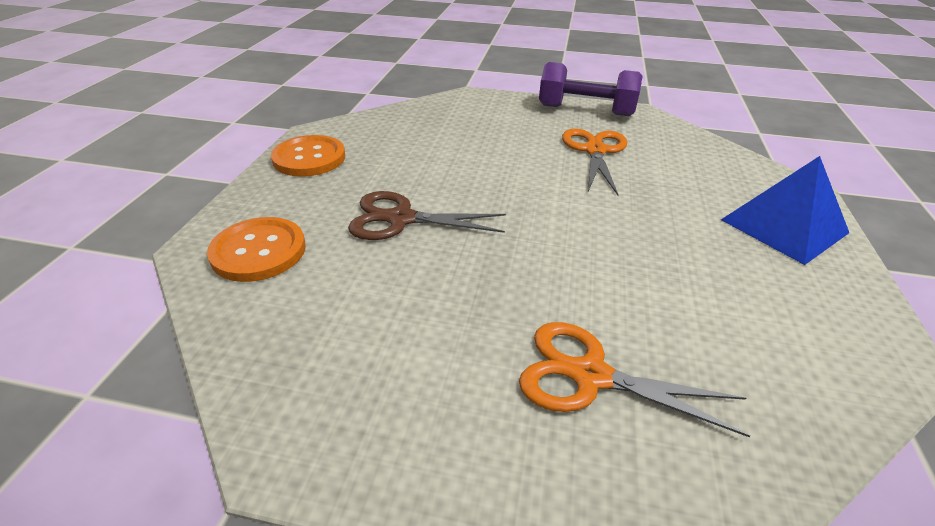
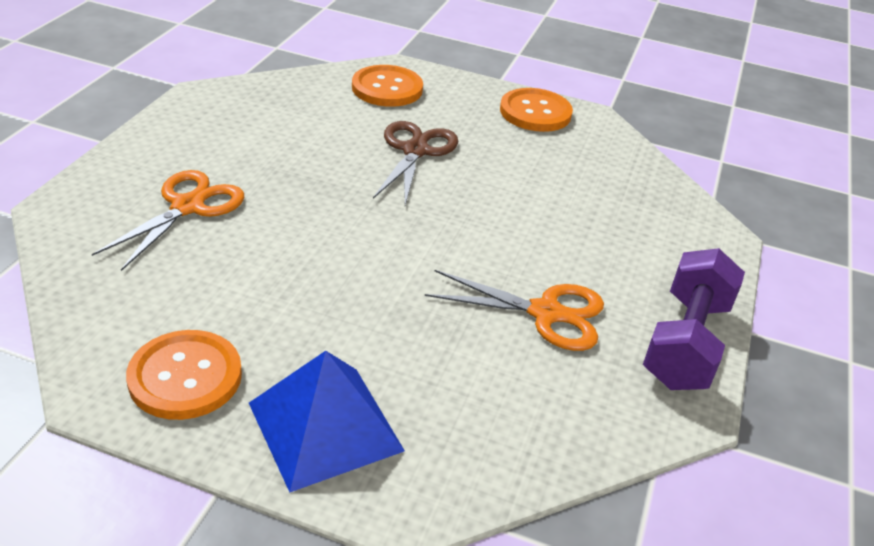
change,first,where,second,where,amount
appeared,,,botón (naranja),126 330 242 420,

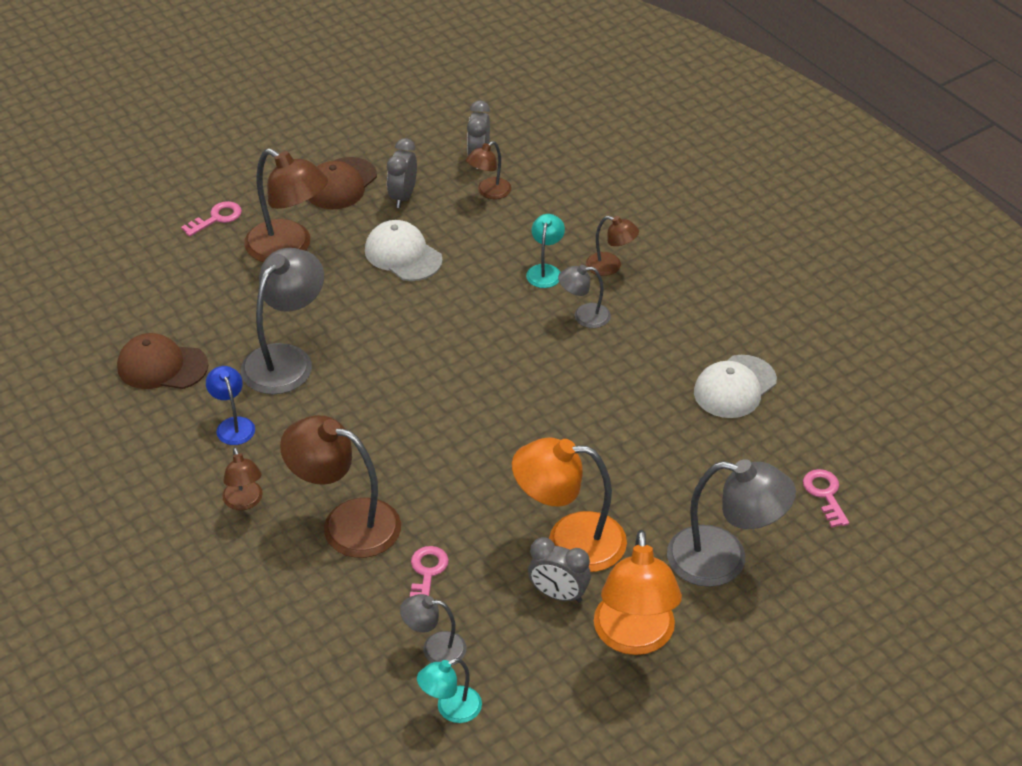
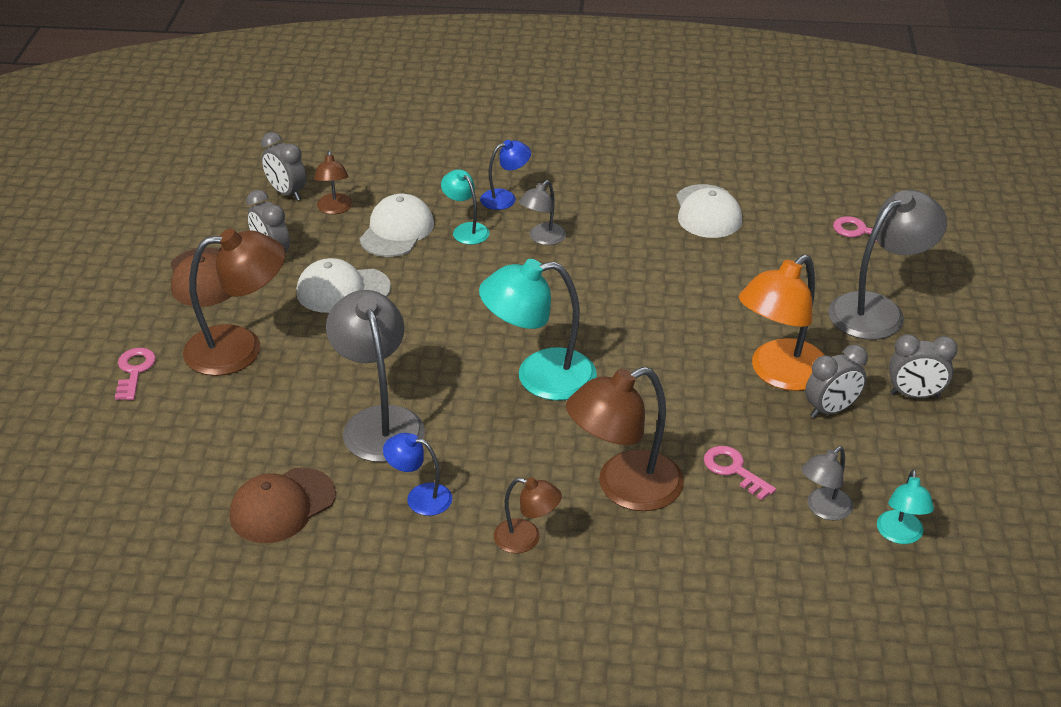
change,first,where,second,where,amount
colour,lámpara (marrón),586 216 639 276,lámpara (azul),480 140 531 210,
exchanged,lámpara (naranja),594 530 682 655,despertador (gris),889 334 958 398,
appeared,,,gorra (blanco),359 194 434 257,
appeared,,,lámpara (turquesa),479 259 597 401,

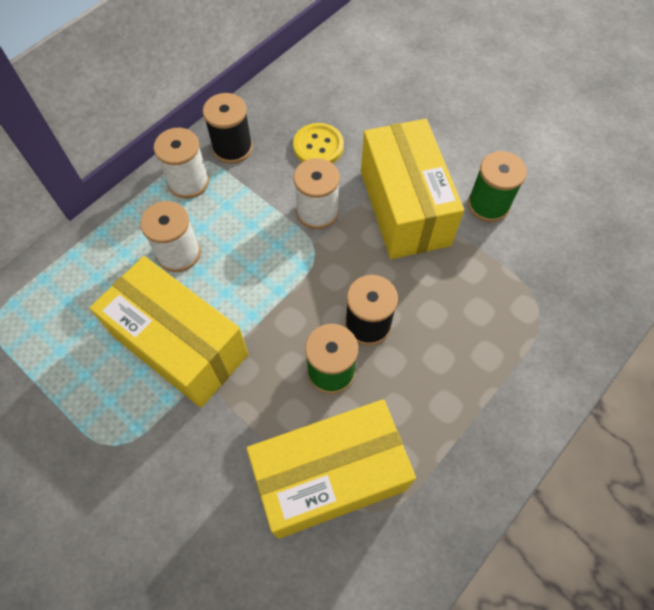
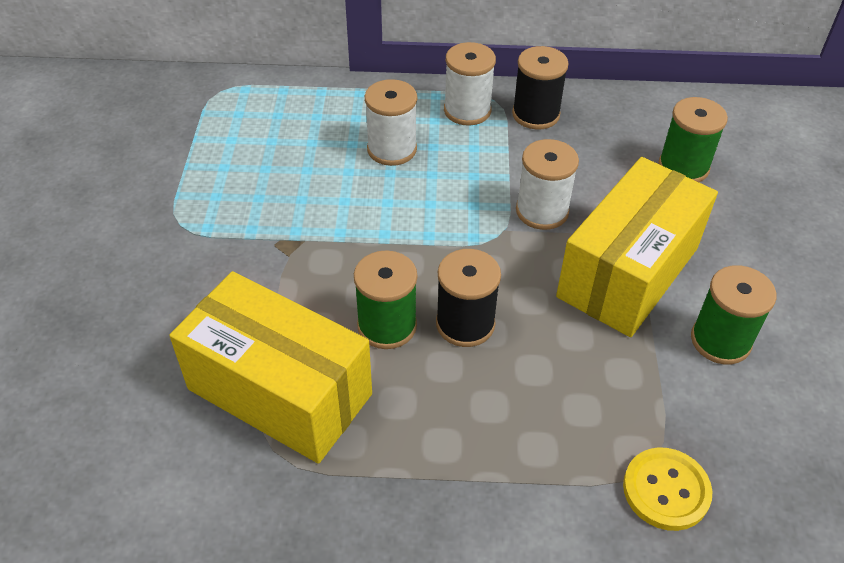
change,first,where,second,where,amount
missing,caja (amarillo),90 256 248 408,,,
relocated,botón (amarillo),293 123 344 163,,623 447 713 531,
appeared,,,carrete (verde),658 97 728 182,

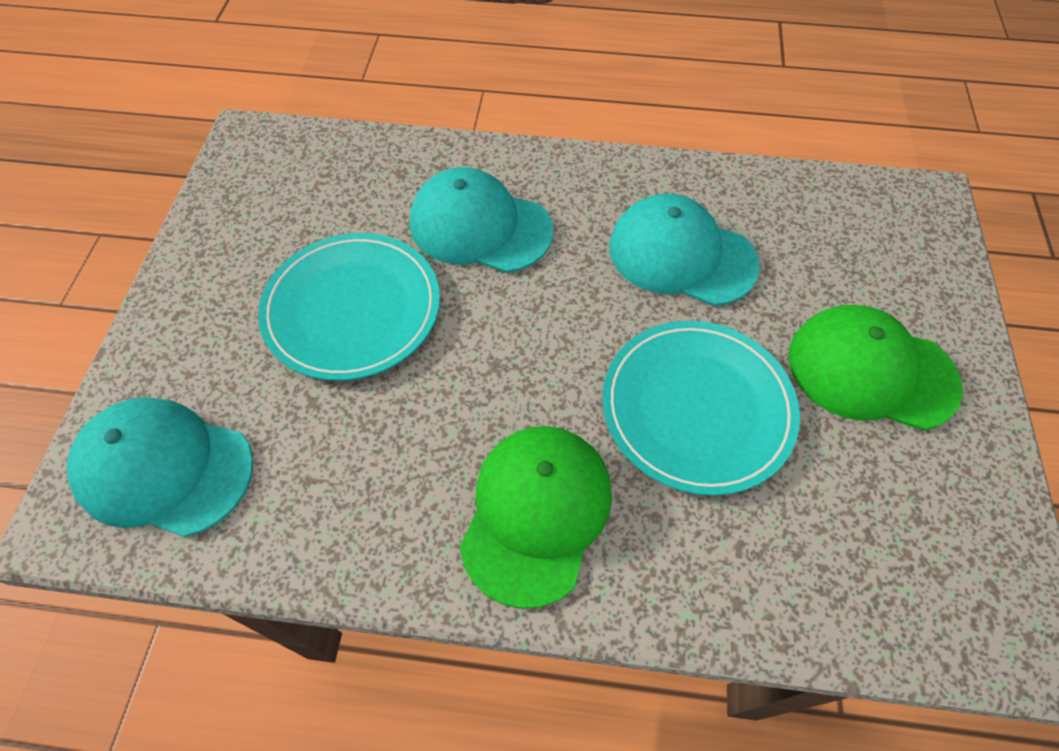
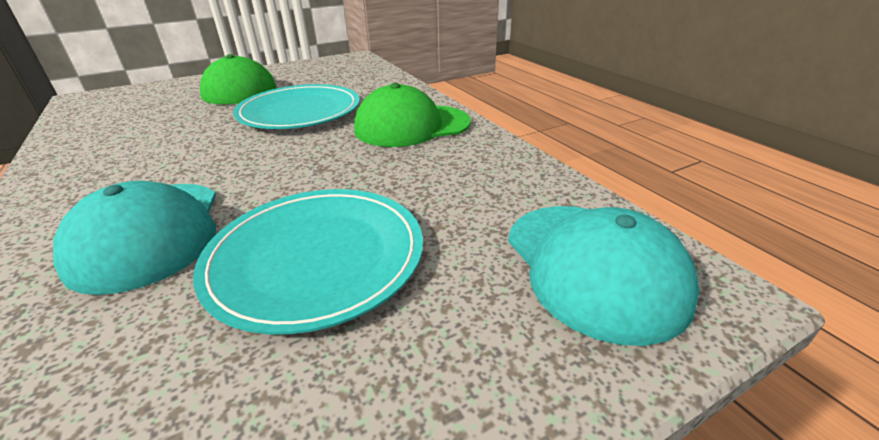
change,first,where,second,where,amount
missing,gorra (turquesa),610 194 760 306,,,

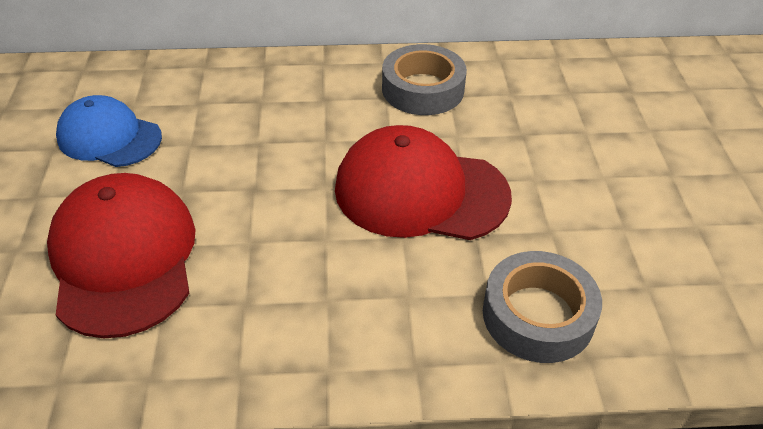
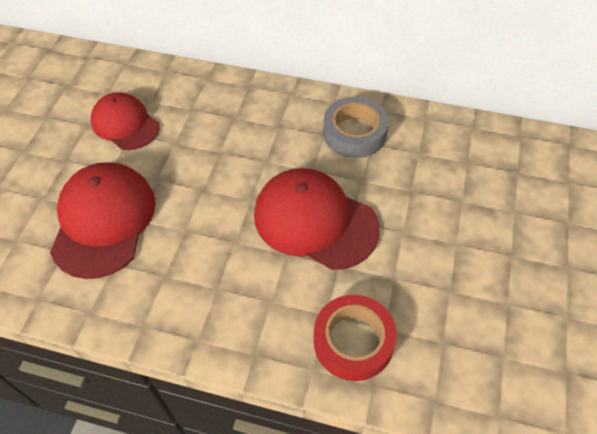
change,first,where,second,where,amount
colour,gorra (azul),56 95 162 167,gorra (rojo),91 92 159 150,
colour,cinta adhesiva (gris),483 251 602 363,cinta adhesiva (rojo),314 295 397 381,

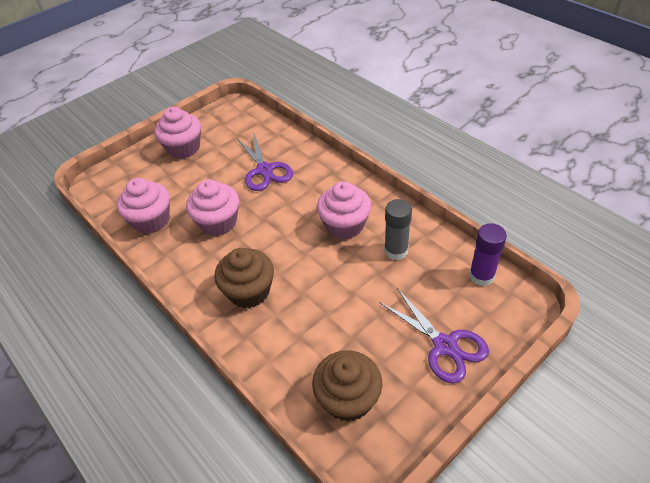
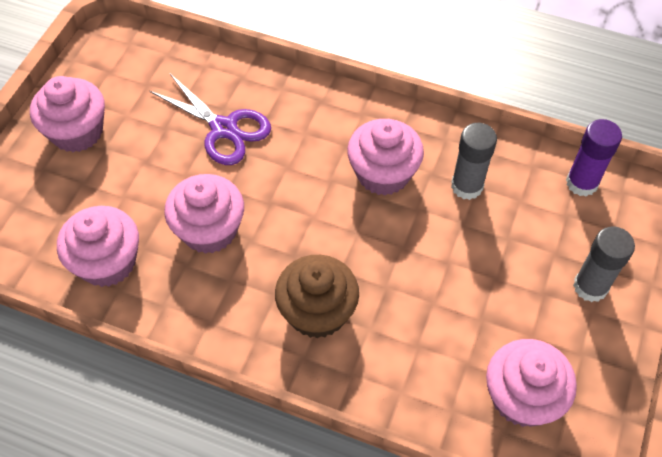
change,first,where,second,where,amount
colour,magdalena (marrón),312 350 382 422,magdalena (rosa),486 339 577 427,
exchanged,tijeras (morado),379 288 489 384,barra de pegamento (gris),573 227 635 302,

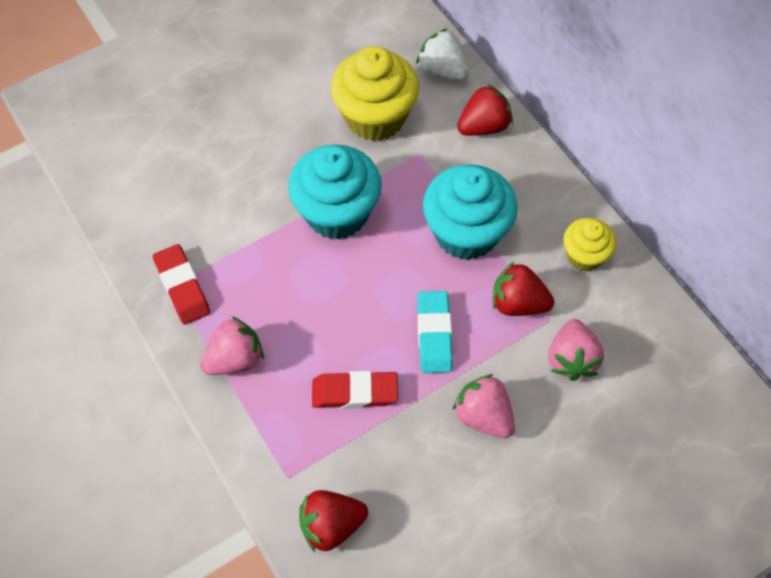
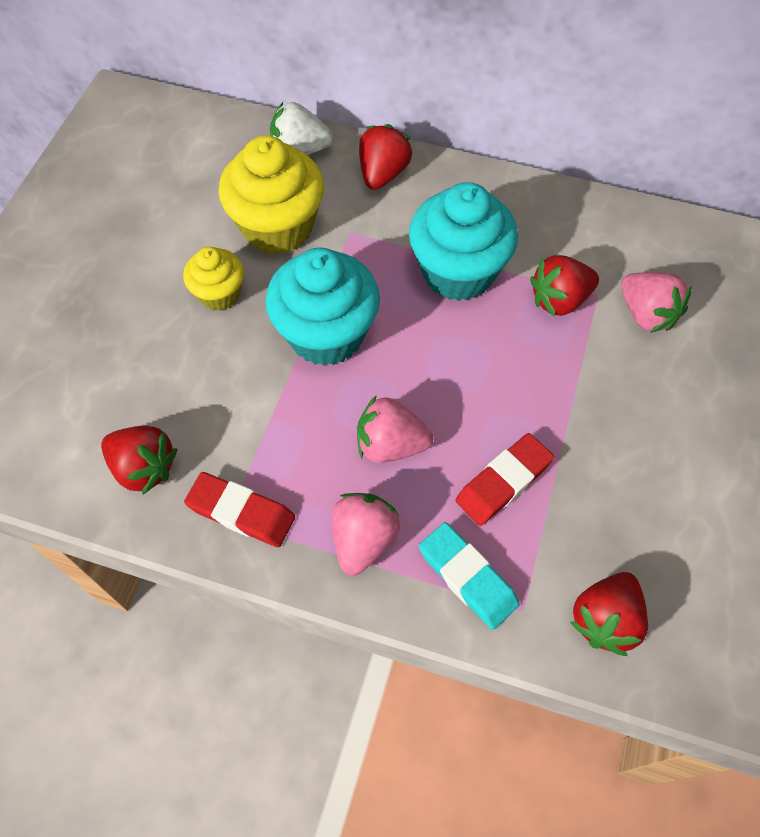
change,first,where,second,where,amount
relocated,goma de borrar (turquesa),417 291 453 373,,419 522 520 630,
relocated,fresa (rosa),452 374 515 438,,357 395 433 463,
relocated,magdalena (amarillo),563 218 616 271,,183 247 244 311,
appeared,,,fresa (rojo),101 425 177 494,

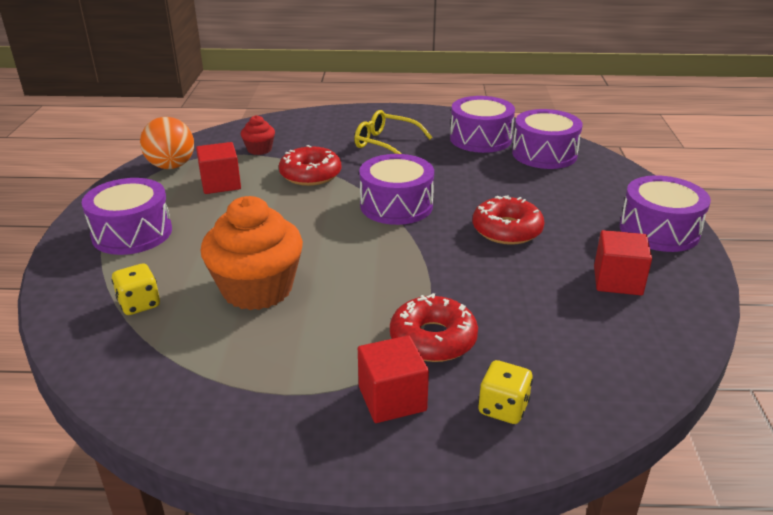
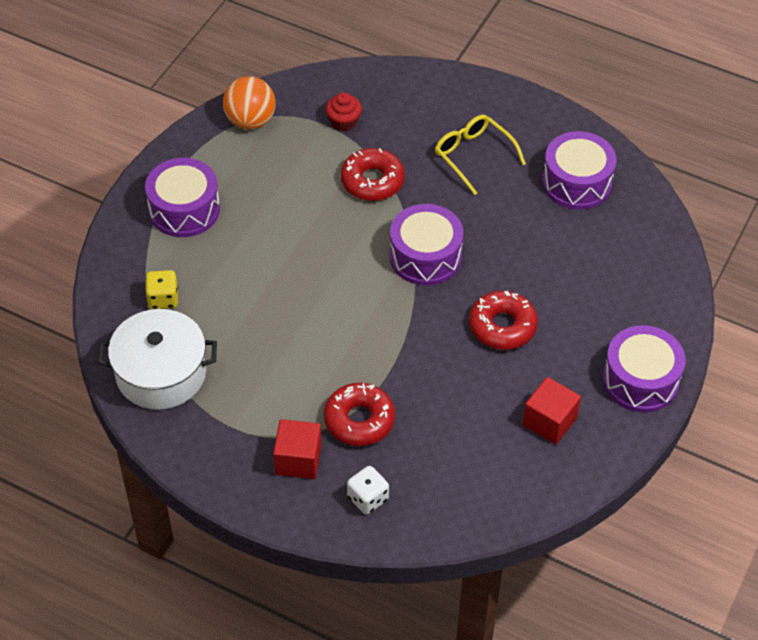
change,first,where,second,where,amount
missing,cubo (rojo),196 142 241 194,,,
missing,magdalena (naranja),201 196 303 310,,,
colour,dado (amarillo),478 360 533 424,dado (blanco),347 466 389 515,
missing,tambor (morado),512 109 583 169,,,
appeared,,,olla (blanco),98 309 217 410,

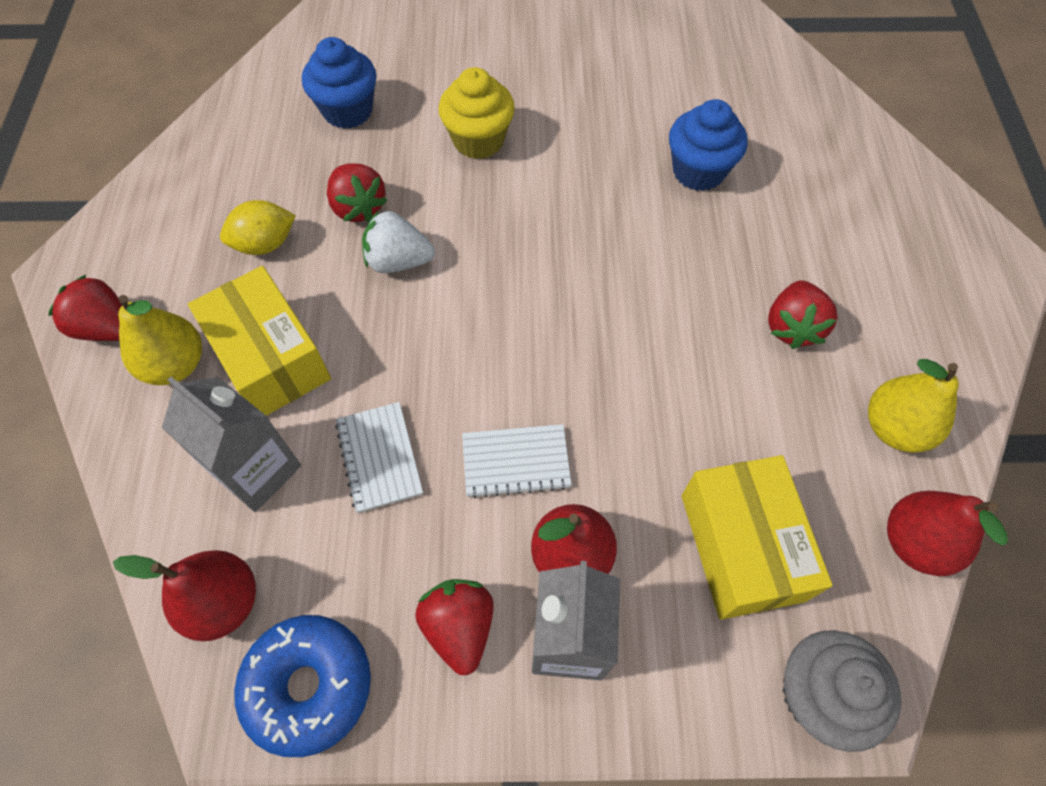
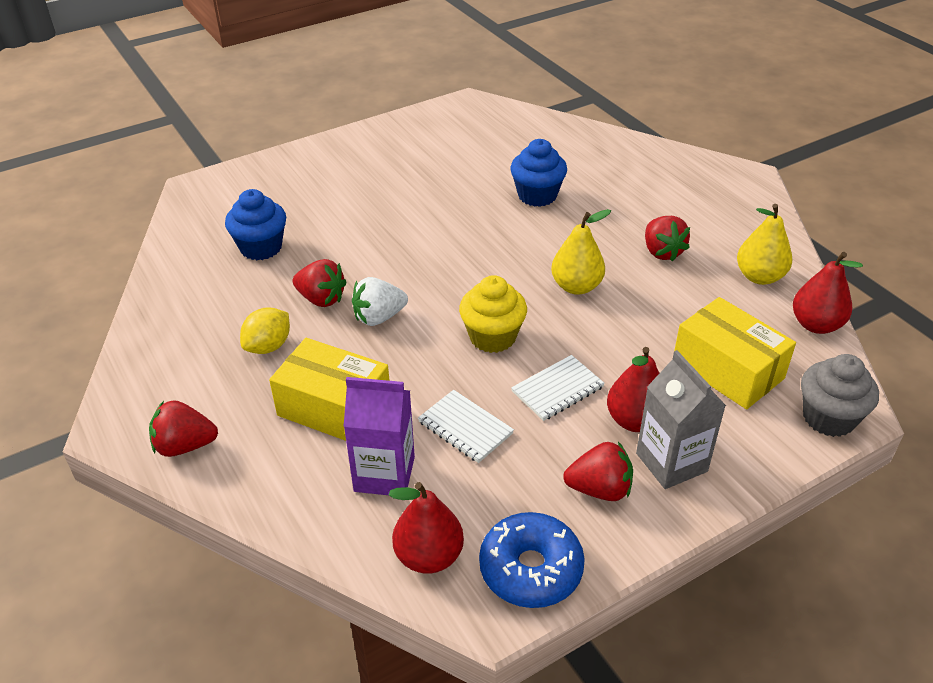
change,first,where,second,where,amount
relocated,pera (amarillo),118 295 202 385,,551 209 611 295,
colour,cartón de leche (gris),162 377 301 512,cartón de leche (morado),343 377 415 495,
spun,fresa (rojo),415 579 494 675,,563 442 633 501,135 degrees clockwise
relocated,magdalena (amarillo),438 67 515 159,,459 275 527 353,

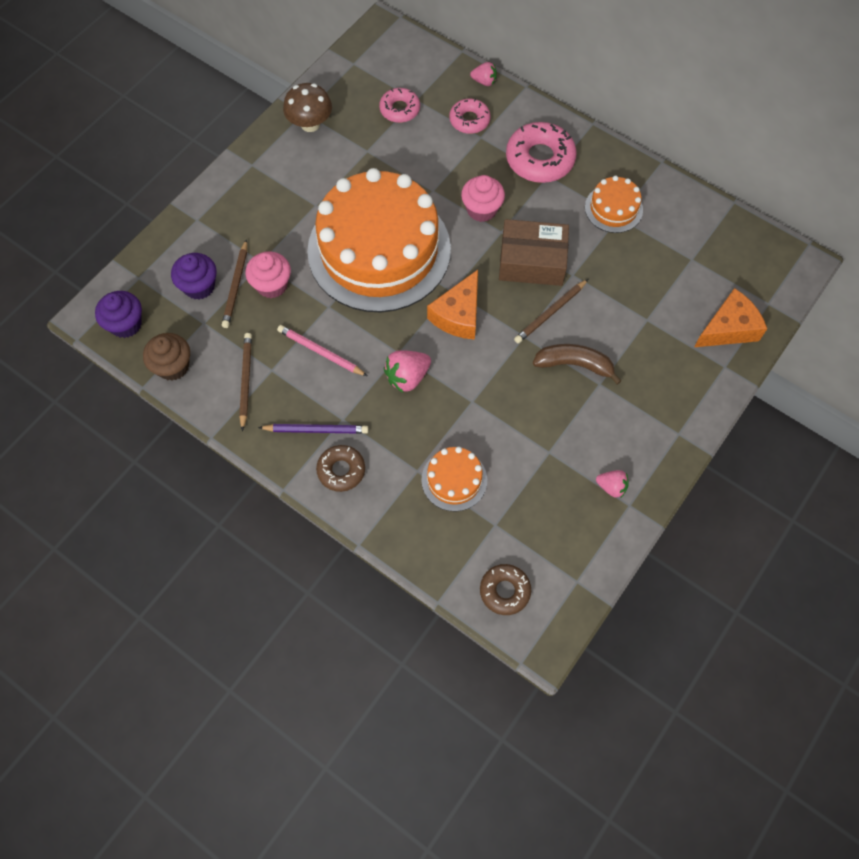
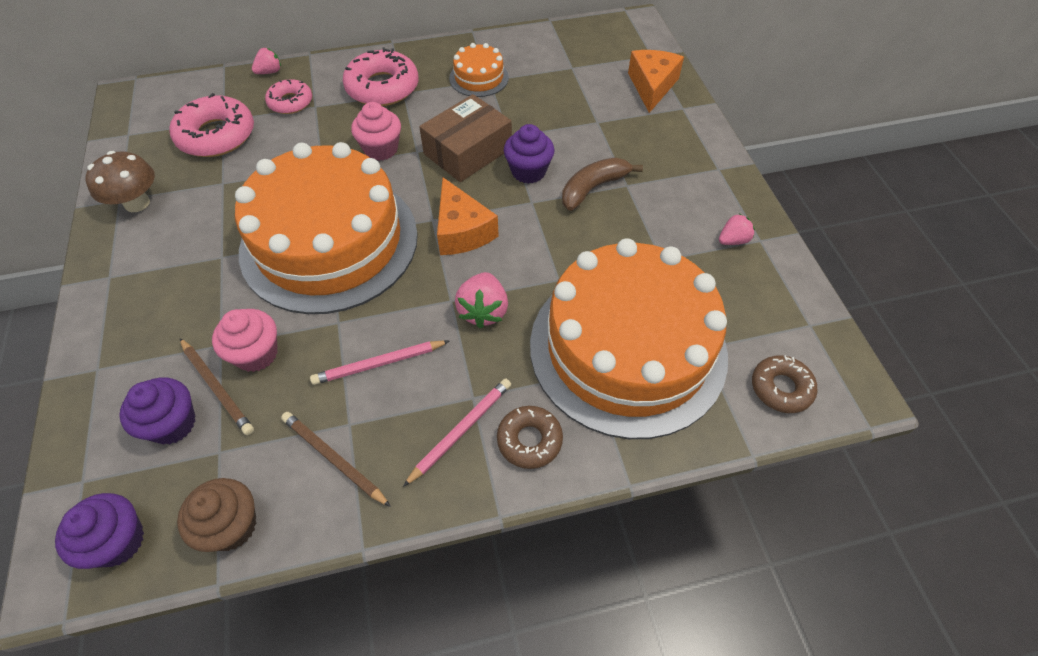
change,first,where,second,where,amount
colour,lápiz (morado),258 424 369 434,lápiz (rosa),403 378 511 487,
size,rosquilla (rosa),379 88 420 123,,169 93 254 157,x1.67
size,tarta (naranja),421 447 487 512,,530 238 728 439,x2.42
exchanged,lápiz (marrón),514 279 588 344,magdalena (morado),504 124 555 184,

